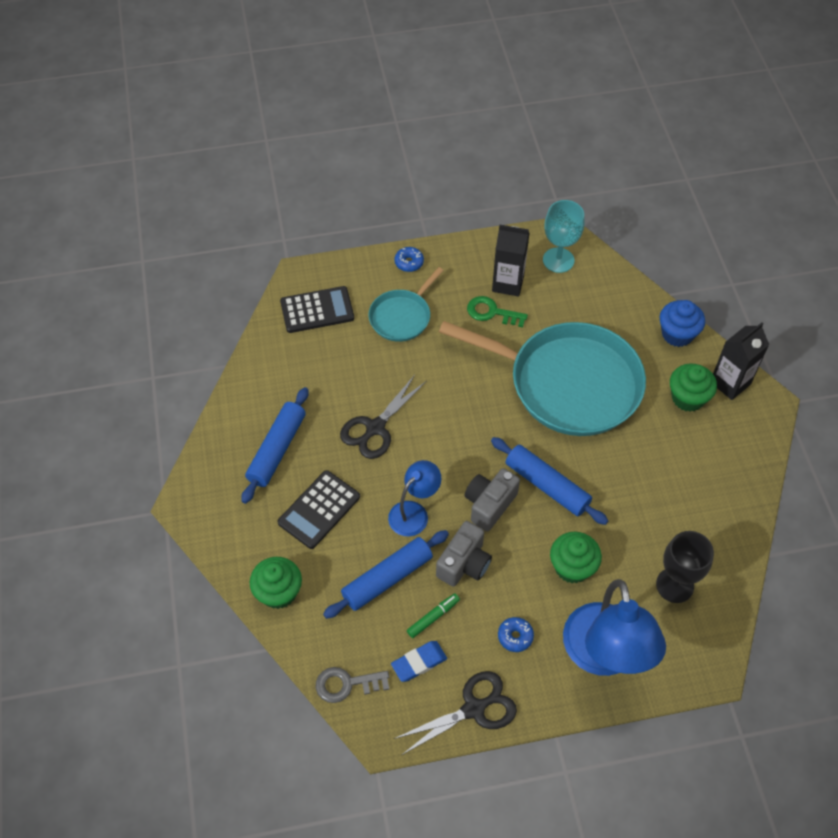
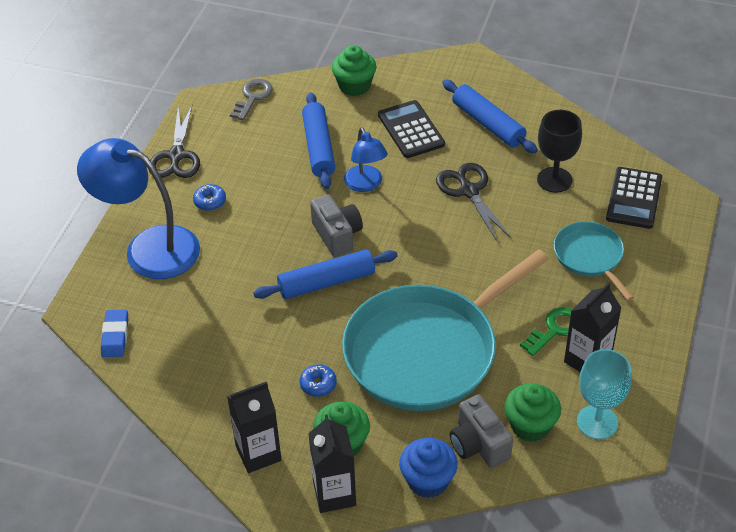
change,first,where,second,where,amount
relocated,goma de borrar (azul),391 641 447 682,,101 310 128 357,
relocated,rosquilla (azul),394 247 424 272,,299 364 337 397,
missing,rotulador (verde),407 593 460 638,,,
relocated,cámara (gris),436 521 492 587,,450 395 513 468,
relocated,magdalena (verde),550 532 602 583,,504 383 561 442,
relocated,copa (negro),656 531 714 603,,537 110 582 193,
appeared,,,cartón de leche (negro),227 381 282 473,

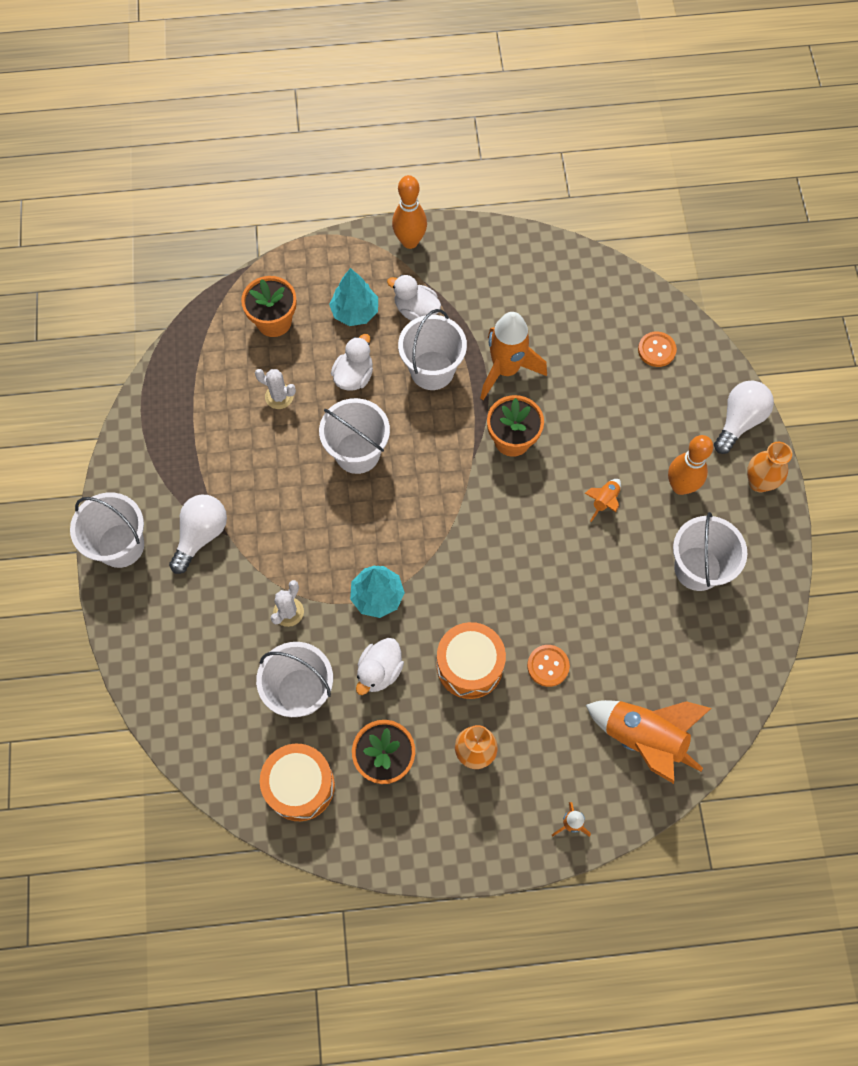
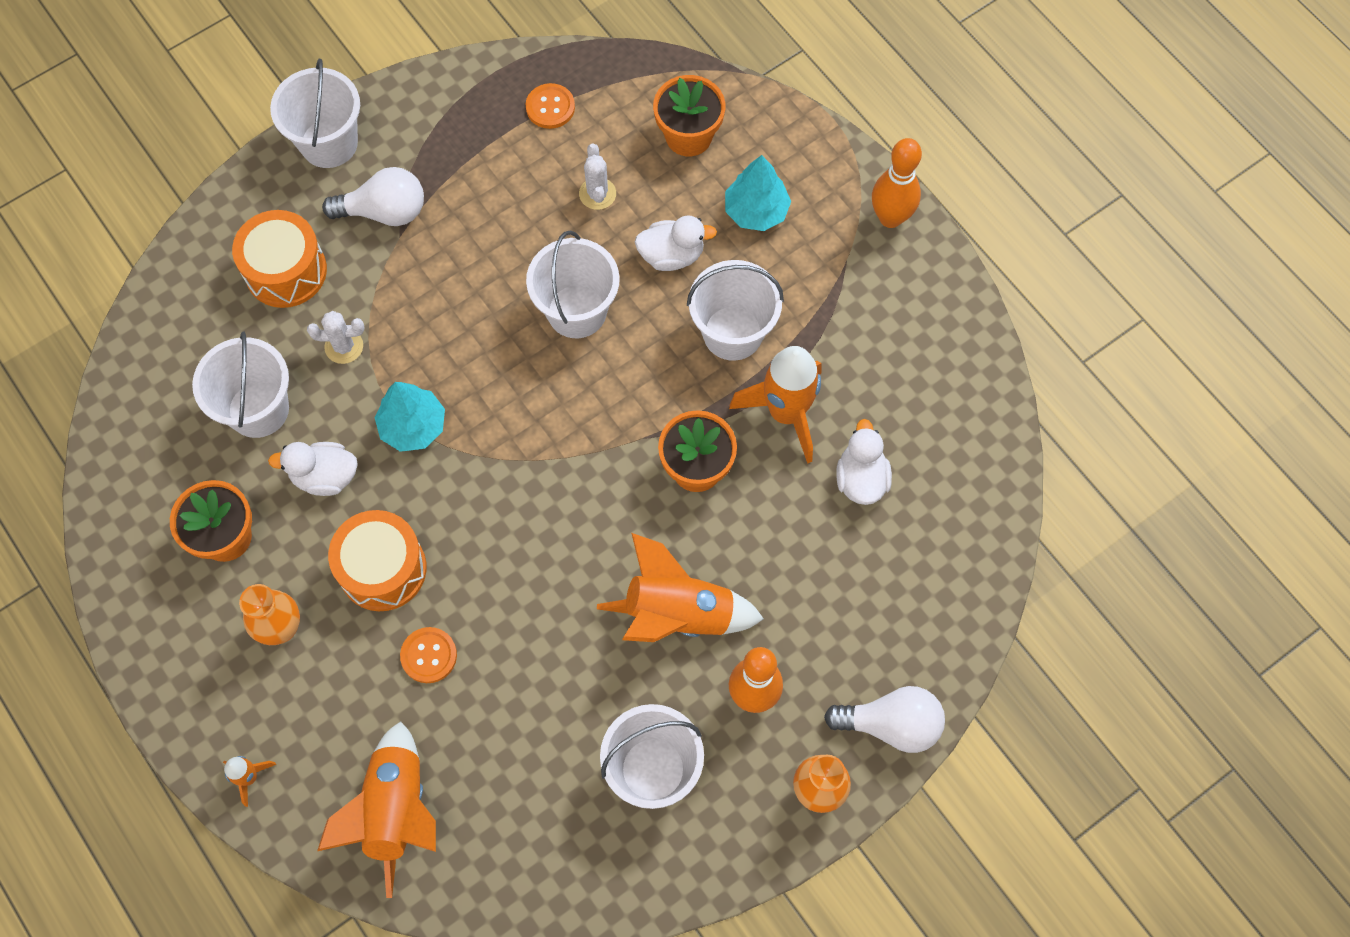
change,first,where,second,where,amount
relocated,tambor (naranja),260 744 335 821,,232 210 327 308,
relocated,pato (blanco),387 275 441 321,,836 419 892 505,
size,cohete (naranja),585 479 621 522,,597 533 764 642,x2.16
relocated,botón (naranja),638 332 677 367,,526 83 575 129,

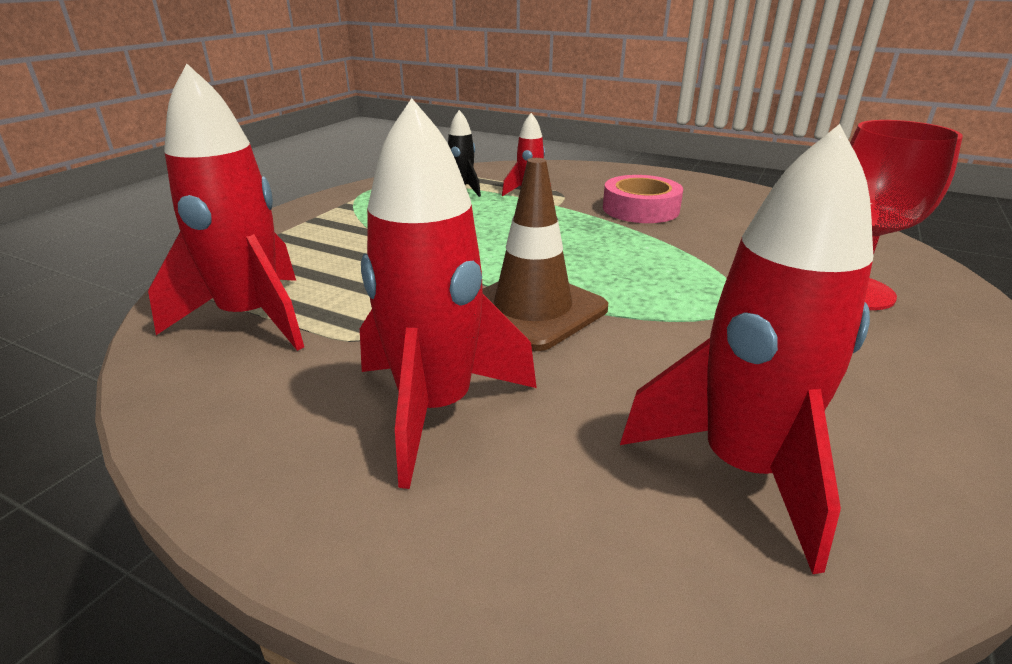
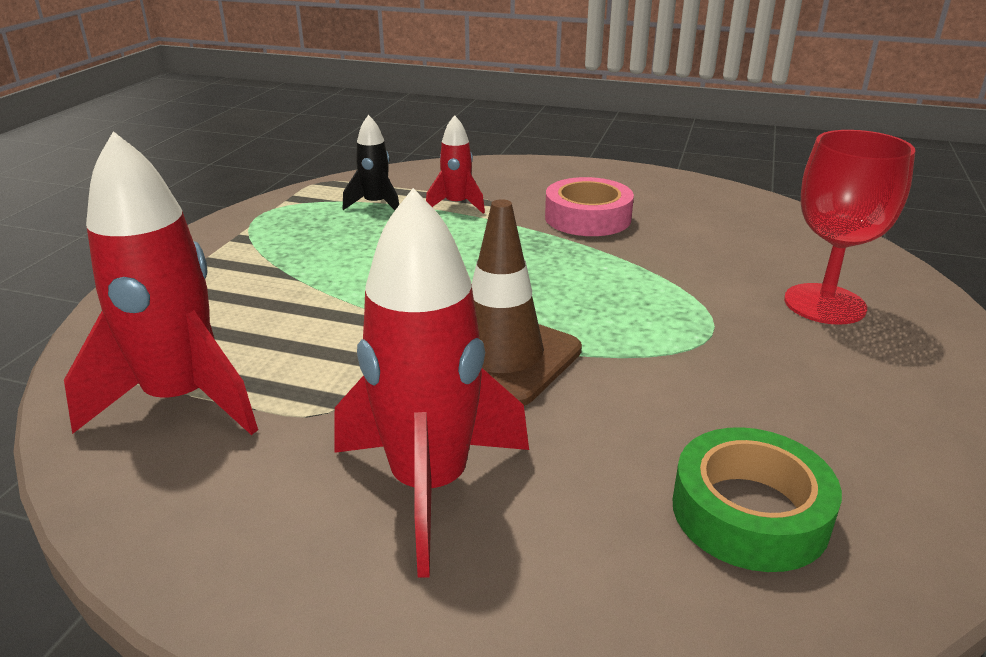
change,first,where,second,where,amount
exchanged,cohete (rojo),620 124 873 574,cinta adhesiva (verde),673 427 842 572,

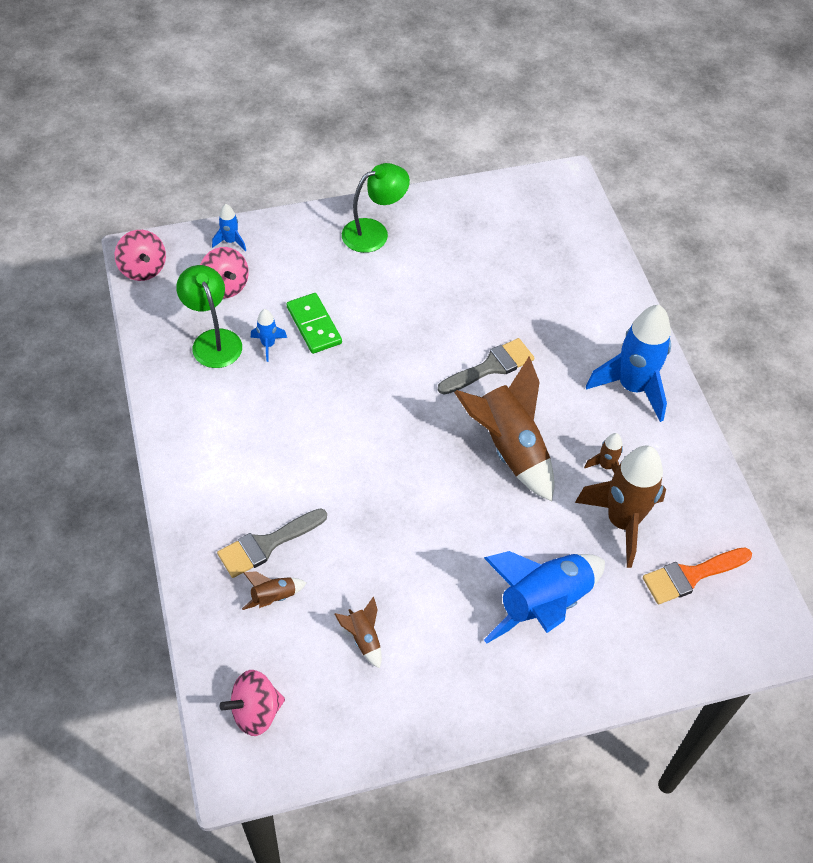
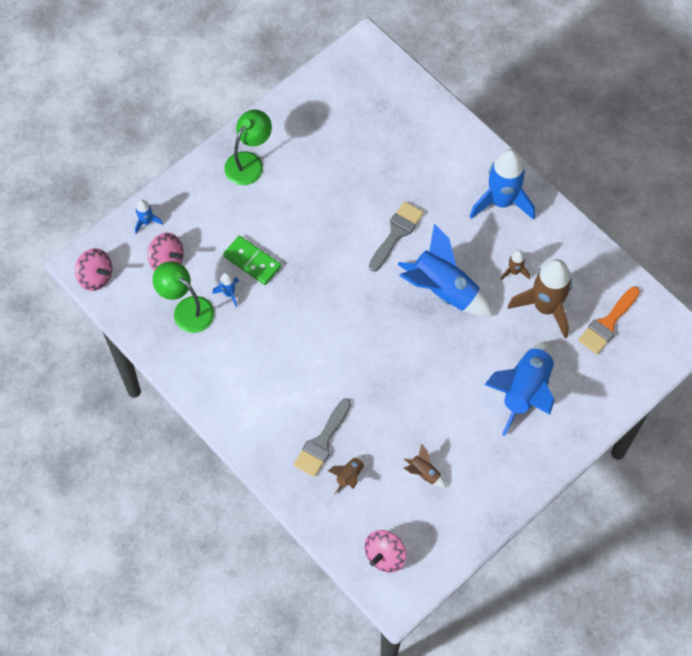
change,first,where,second,where,amount
colour,cohete (marrón),454 357 555 501,cohete (azul),397 223 493 317,

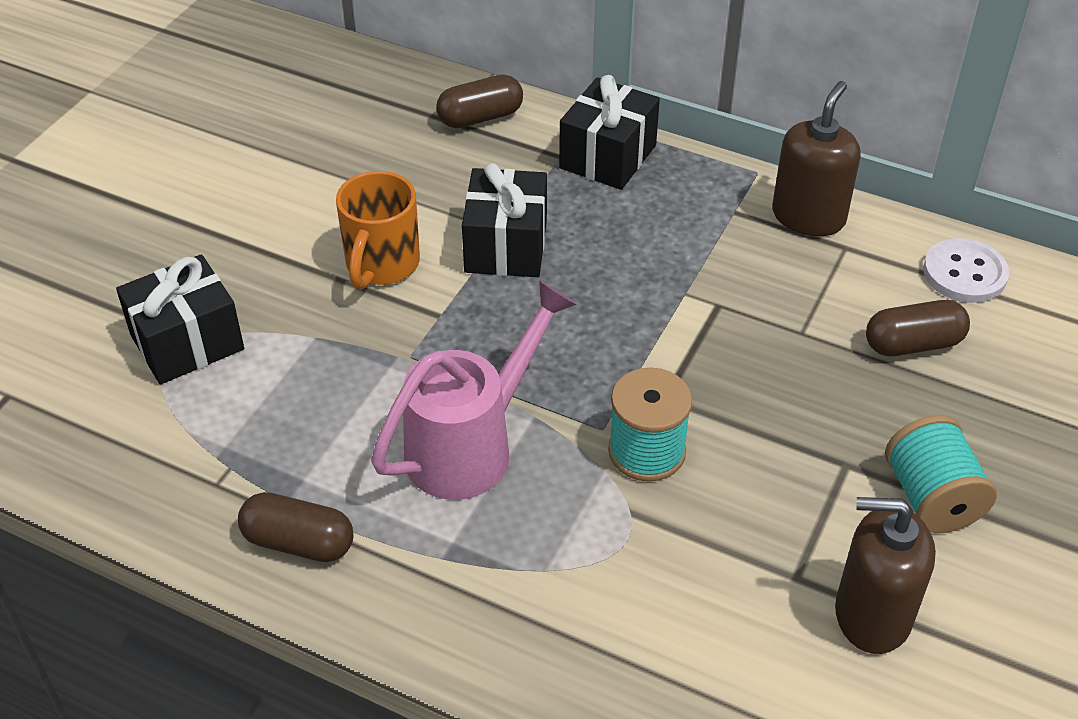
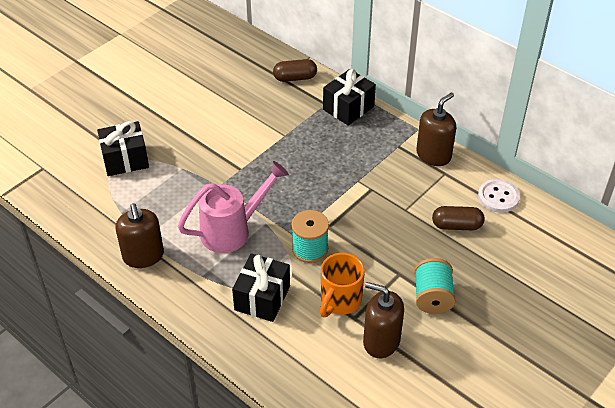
change,first,where,second,where,amount
exchanged,cápsula (marrón),238 492 353 562,dispensador de jabón (marrón),116 203 164 268,
relocated,taza (naranja),336 171 420 290,,320 253 365 317,
relocated,regalo (negro),462 163 547 277,,232 253 290 322,

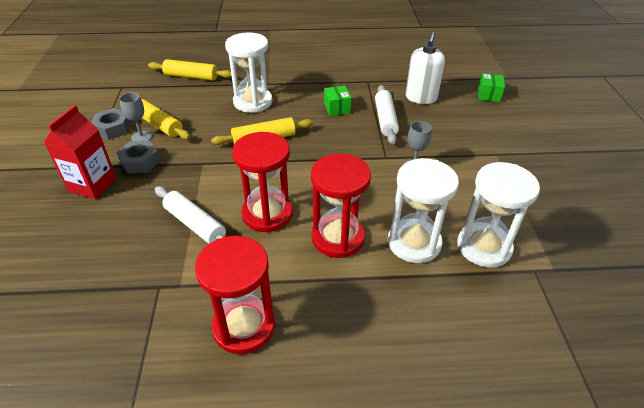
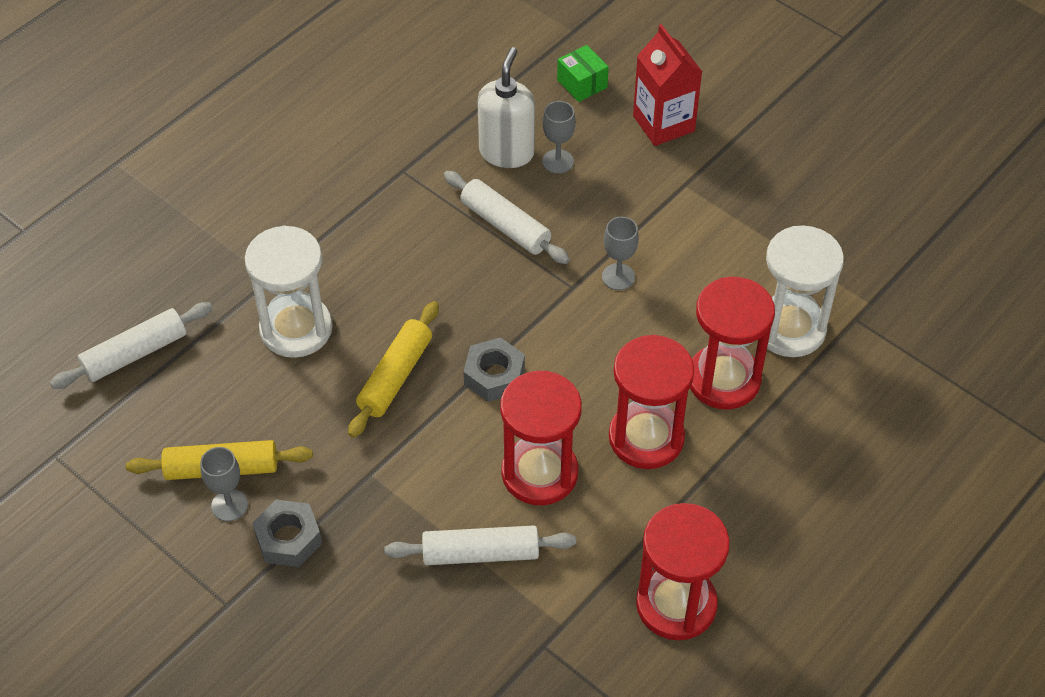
change,first,where,second,where,amount
relocated,cartón de leche (rojo),44 105 117 199,,633 24 702 146,
relocated,tuerca (gris),91 108 131 140,,463 337 525 402,
colour,rodillo (amarillo),148 59 232 81,rodillo (blanco),50 302 212 389,
missing,caja (verde),324 86 351 116,,,
colour,reloj de arena (blanco),388 158 459 263,reloj de arena (rojo),690 277 775 410,
spun,dispensador de jabón (blanco),405 32 445 104,,477 47 535 168,135 degrees counterclockwise
appeared,,,copa (gris),542 101 576 174,

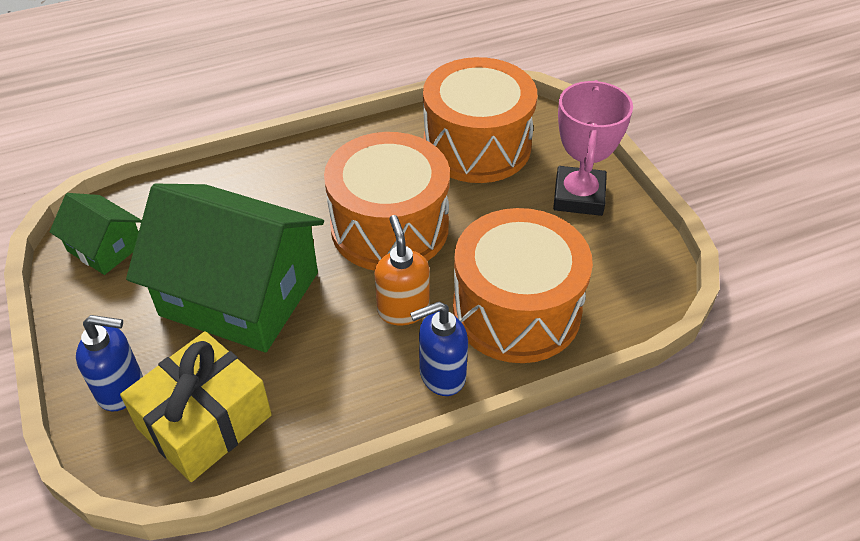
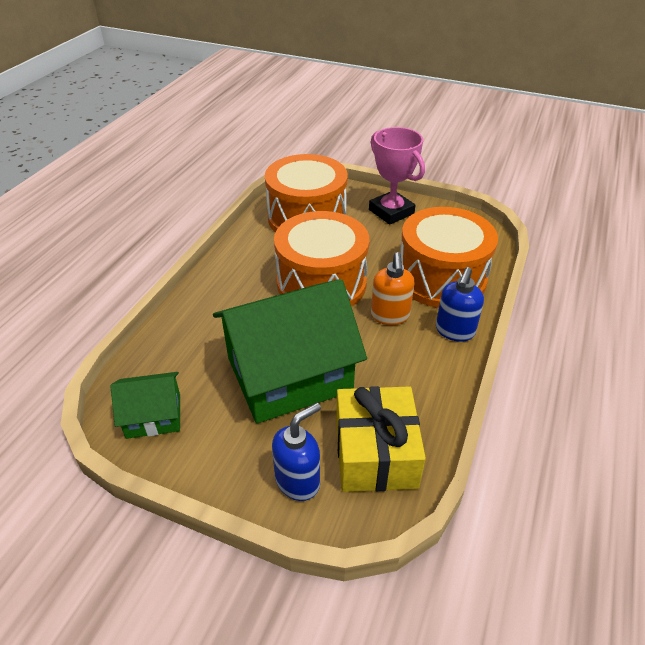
change,first,where,second,where,amount
spun,dispensador de jabón (naranja),374 215 430 325,,371 252 414 325,120 degrees counterclockwise

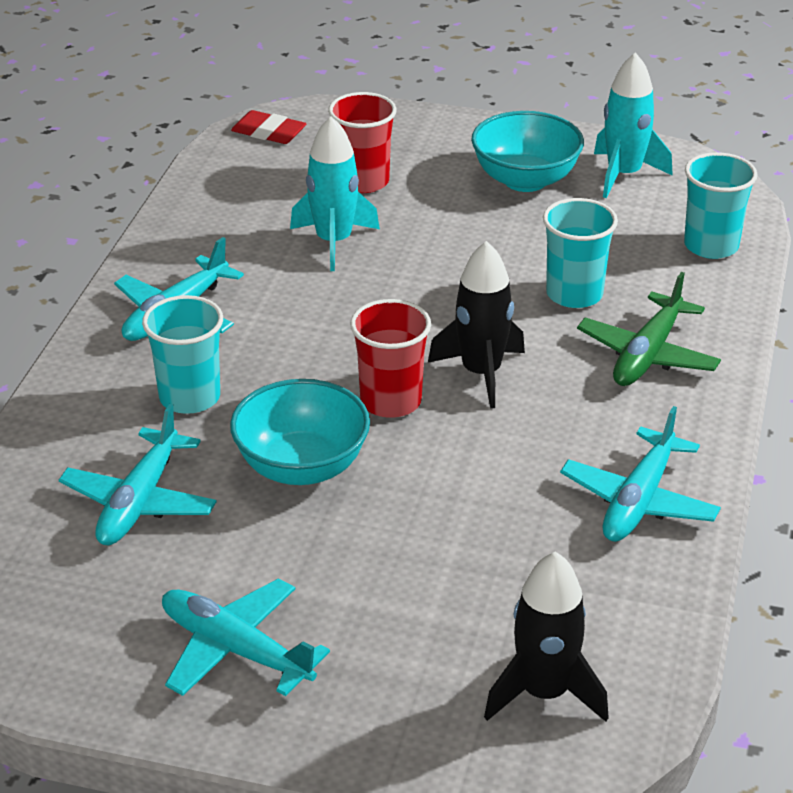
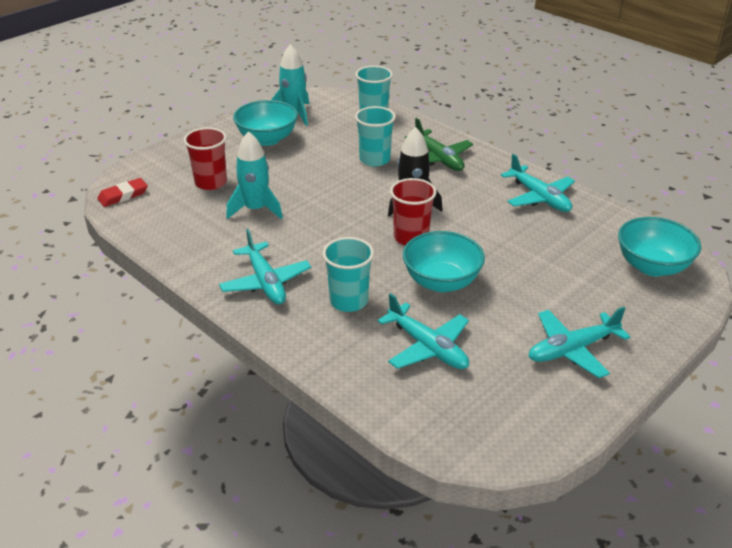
change,first,where,second,where,amount
exchanged,cohete (negro),484 551 609 722,cuenco (turquesa),618 217 701 276,

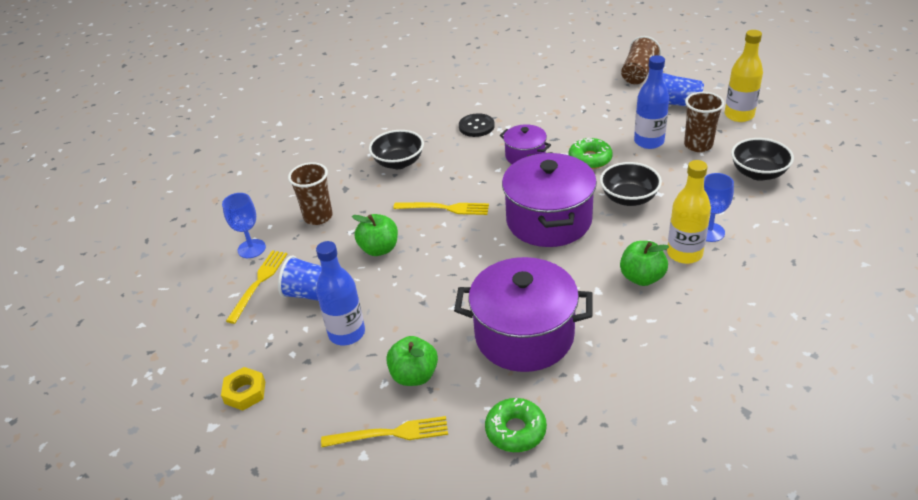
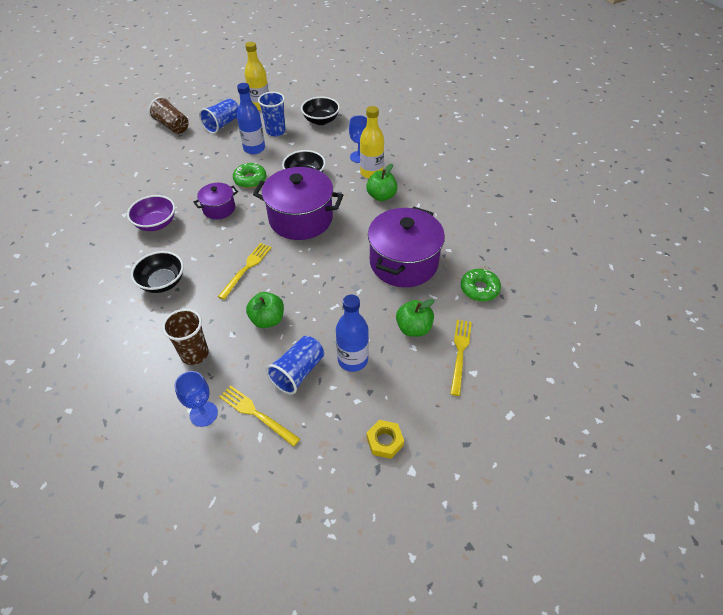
change,first,where,second,where,amount
exchanged,botón (negro),459 113 495 137,cuenco (morado),127 195 175 231,
colour,vaso (marrón),684 92 724 152,vaso (azul),258 92 286 136,

